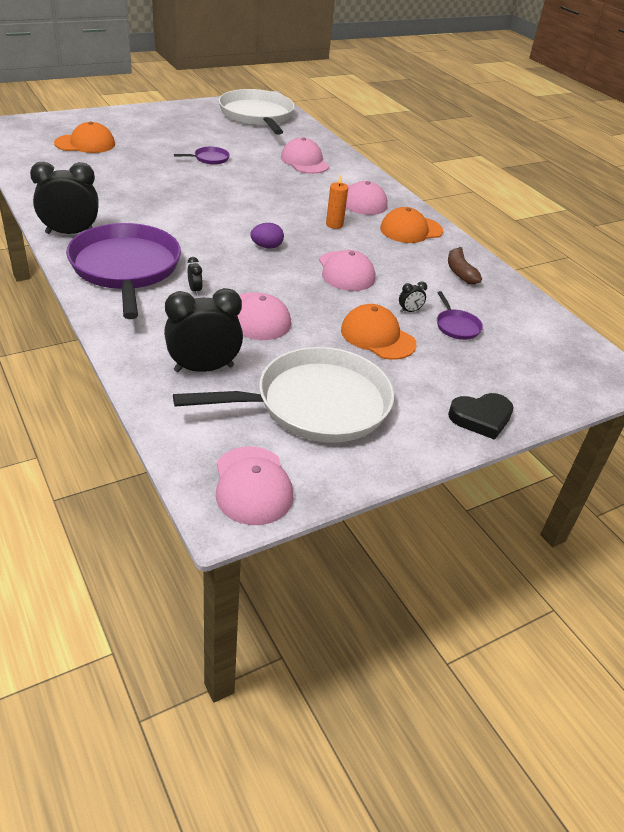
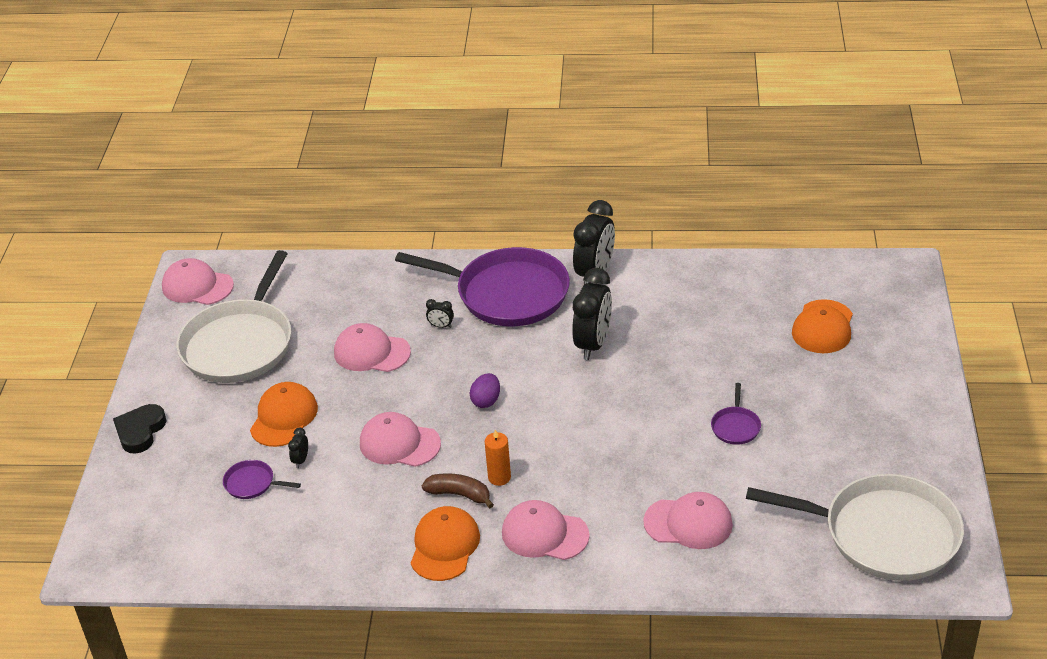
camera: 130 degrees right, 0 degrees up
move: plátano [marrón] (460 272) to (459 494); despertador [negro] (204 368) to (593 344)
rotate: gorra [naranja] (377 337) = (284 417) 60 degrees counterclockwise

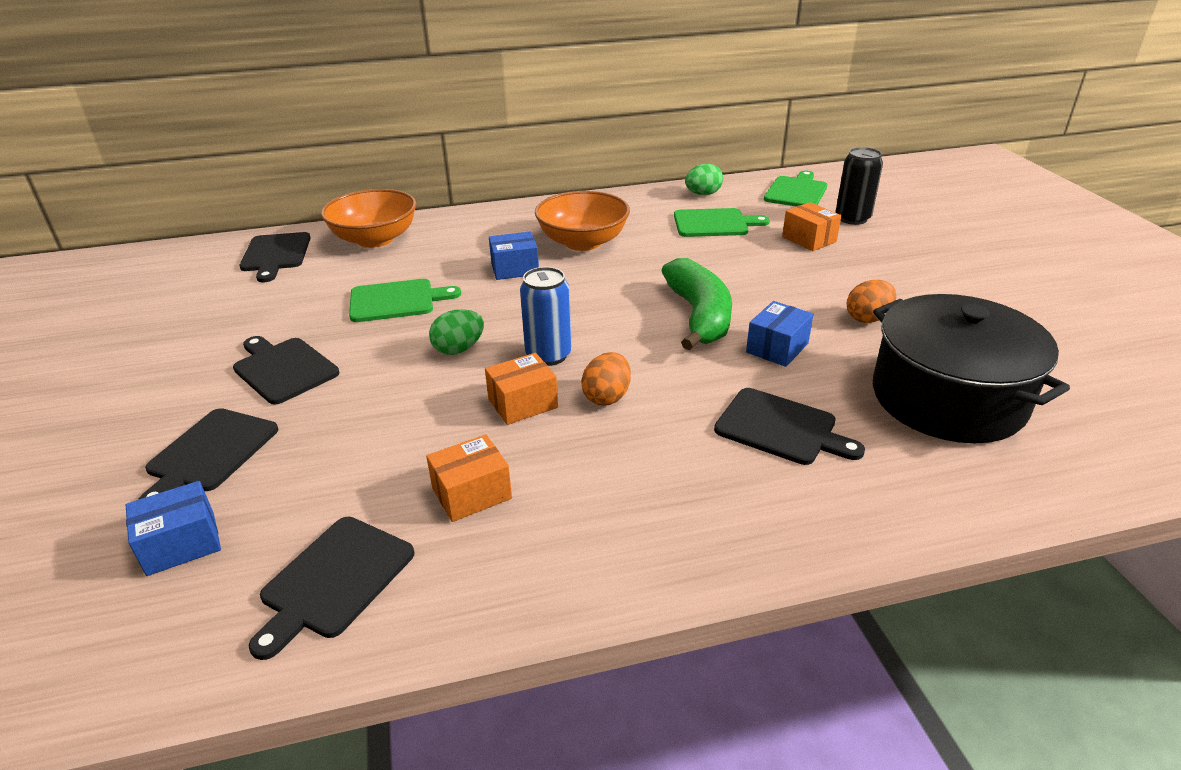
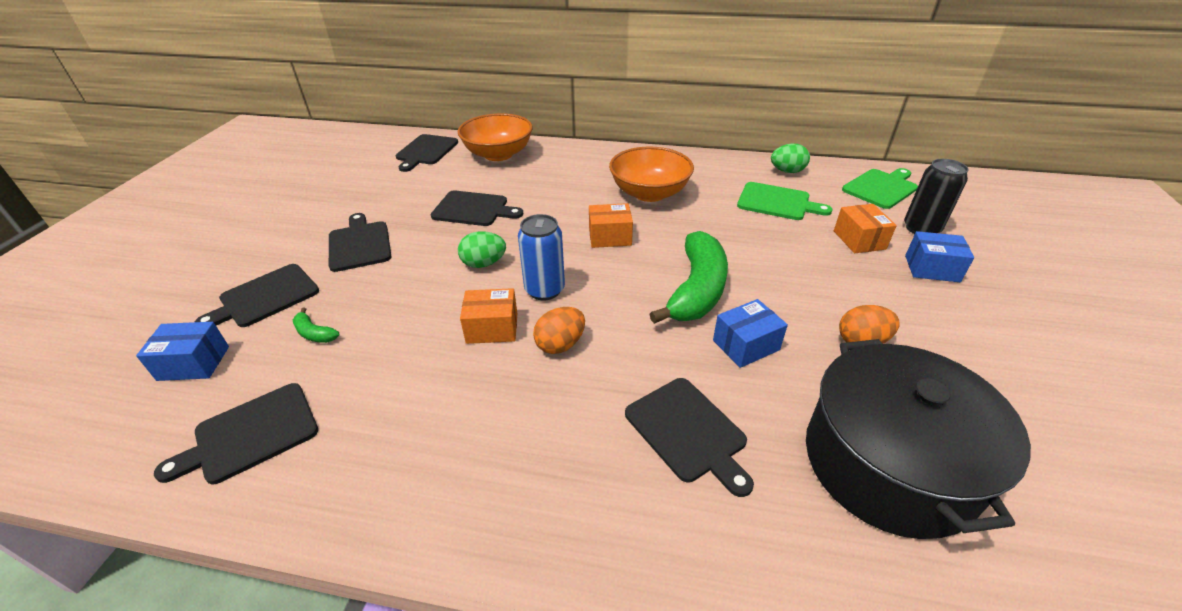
camera: 25 degrees right, 5 degrees up
insert: plátano [verde] (314 333)
move: caja [naranja] (472 493) to (610 237); caja [azul] (515 269) to (931 268)
recolor: tabla de cortar [verde] (396 301) to tabla de cortar [negro] (473 209)

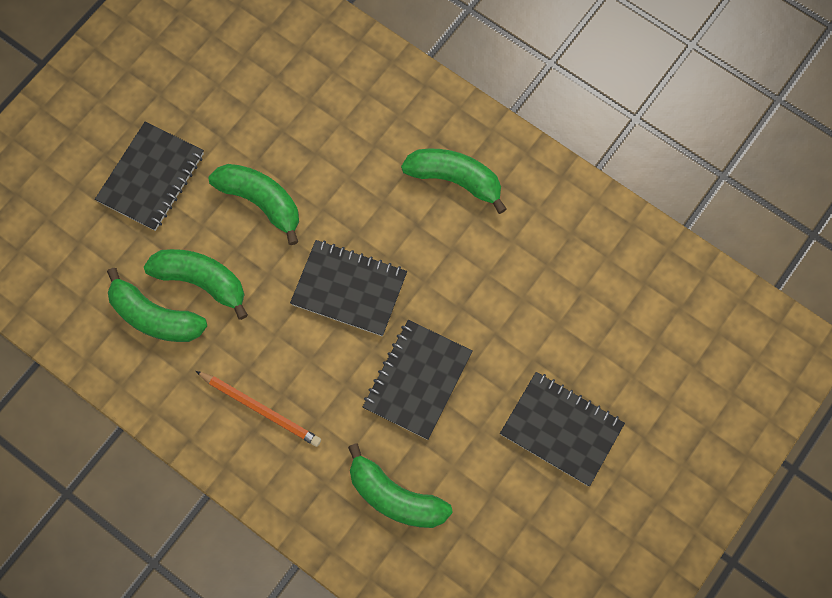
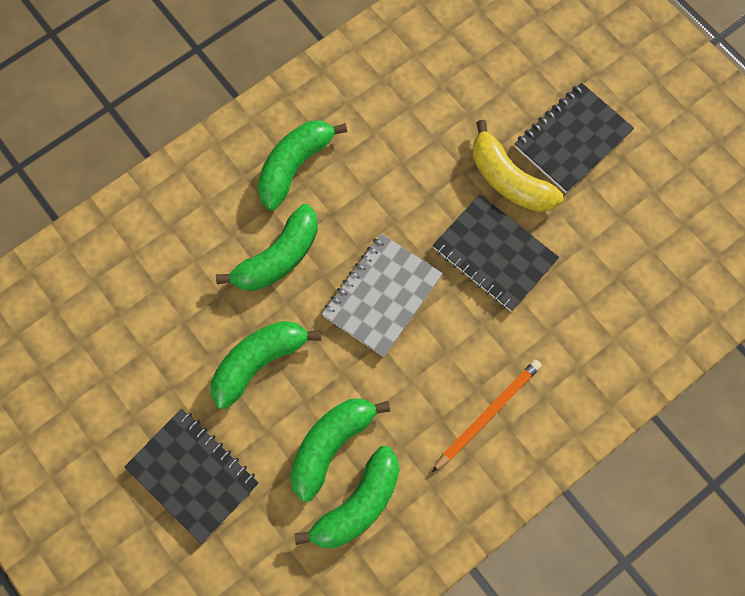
camera: 75 degrees left, 0 degrees up
insert: plátano [amarillo] (509 180)
move: plátano [verde] (395 497) to (278 257)
recolor: cuaderno [negro] (349 289) to cuaderno [gris] (382 296)

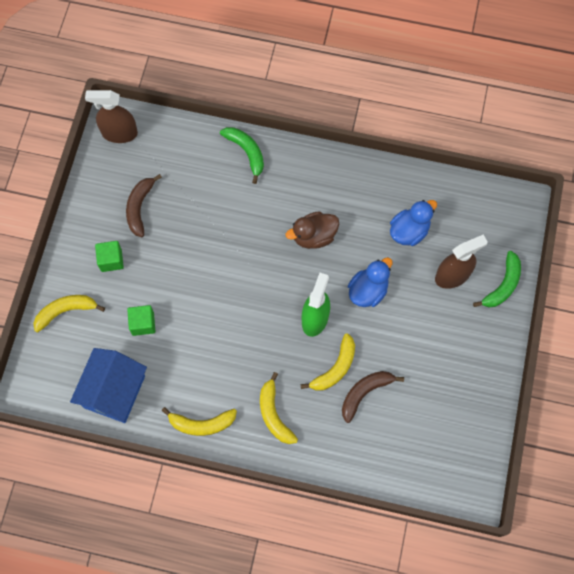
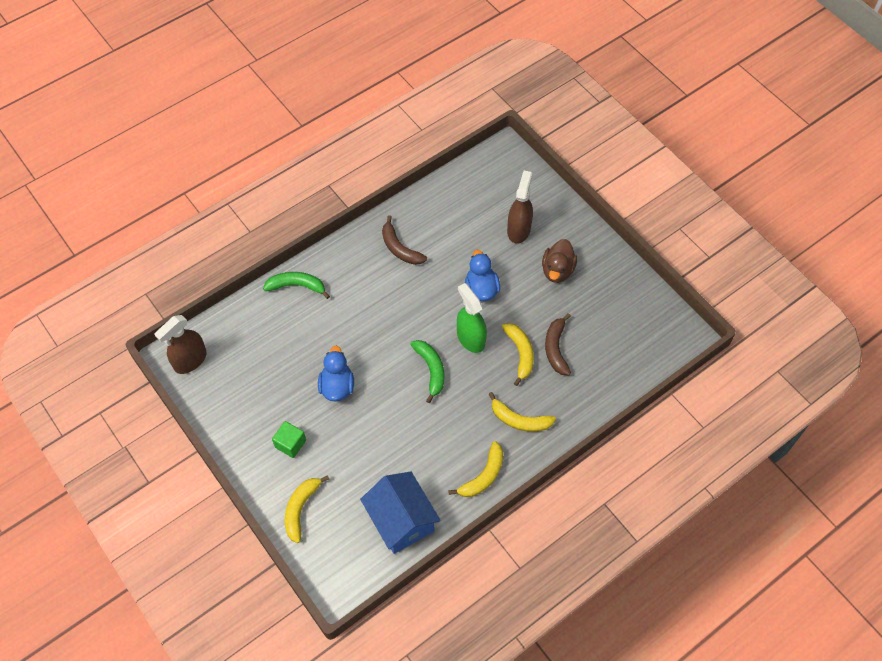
camera: 50 degrees left, 10 degrees down
delete: cubo [verde] (143 323)
move: pato [azul] (409 231) to (337 386); plátano [marrón] (139 208) to (400 248); plátano [verde] (502 285) to (431 370); pato [marrón] (314 236) to (557 270)

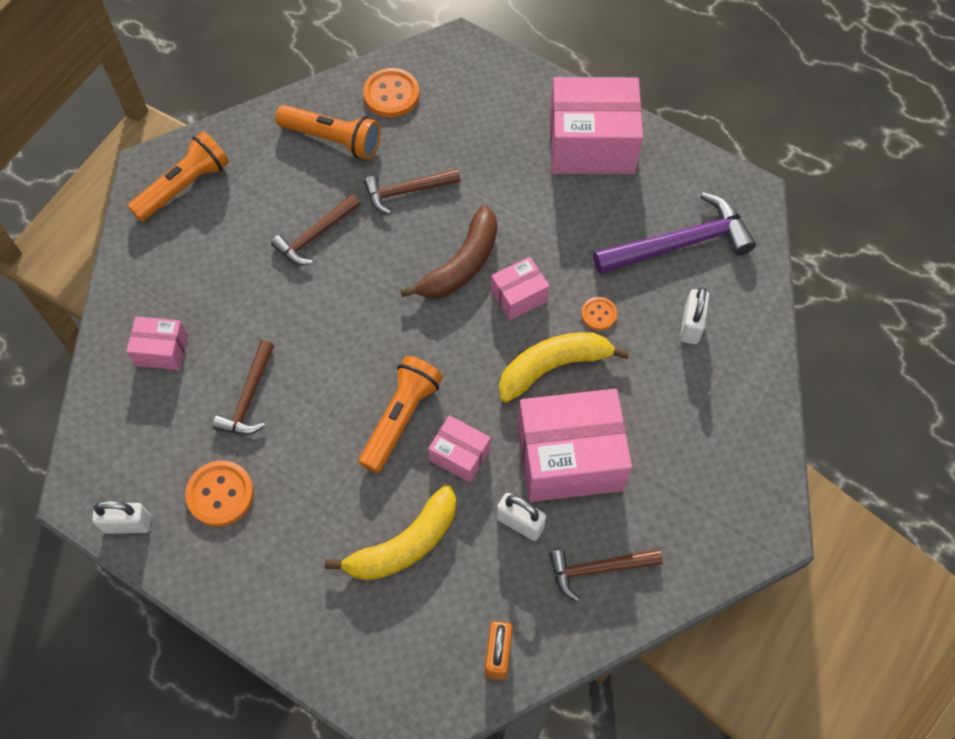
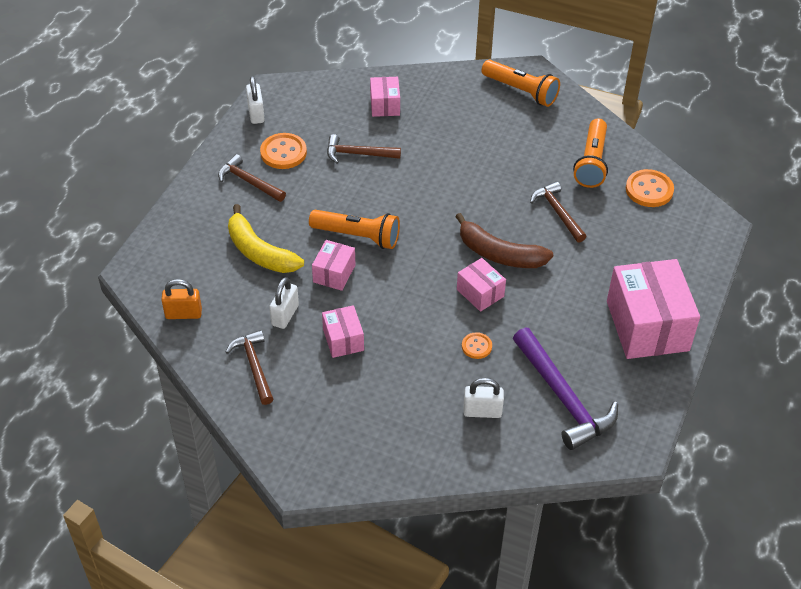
camera: 80 degrees right, 15 degrees down
delete: plátano [amarillo] (553 367)
move: martillo [marrón] (315 236) to (249 182)
resize: caja [rosa] (569 458) = (343 340) x0.50

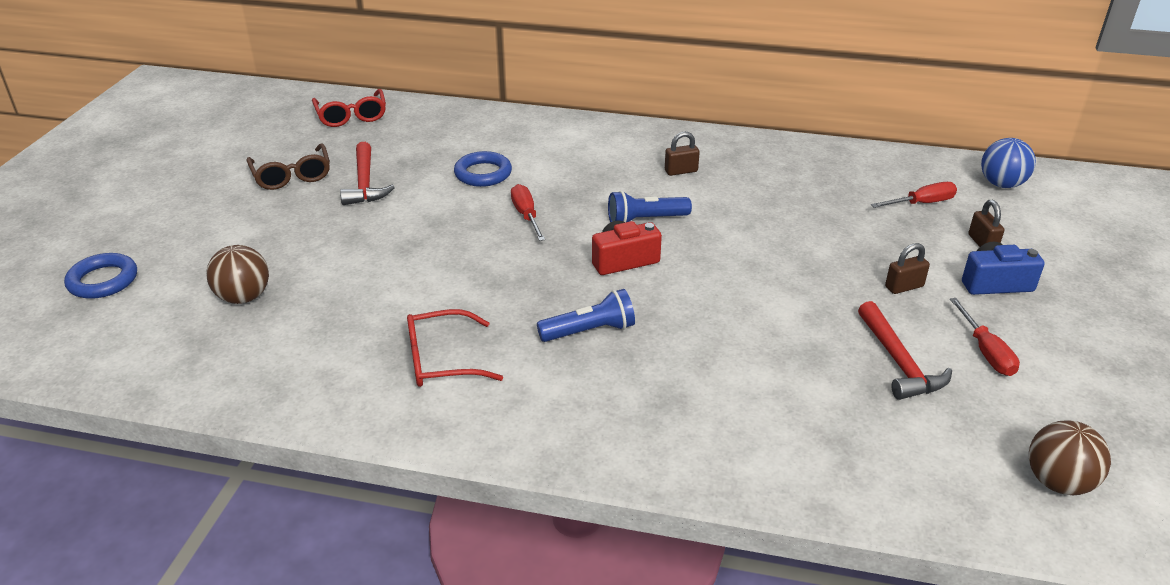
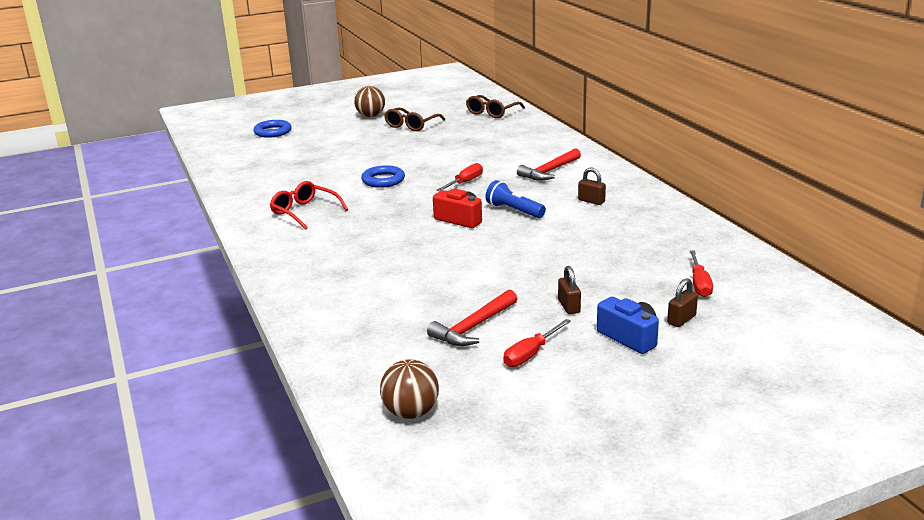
camera: 55 degrees right, 10 degrees down
delete: lámpara de mano [azul] (590 331); pelota [azul] (1001 184)
move: pelota [marrón] (244 297) to (370 116); anillo [azul] (483 173) to (383 180); martillo [rojo] (365 183) to (549 171)
recolor: gafas [rojo] (351 116) to gafas [marrón] (492 112)
rotate: candado [marrón] (904 287) = (569 306) 45 degrees clockwise; destornillador [rojo] (921 203) = (699 284) 60 degrees clockwise

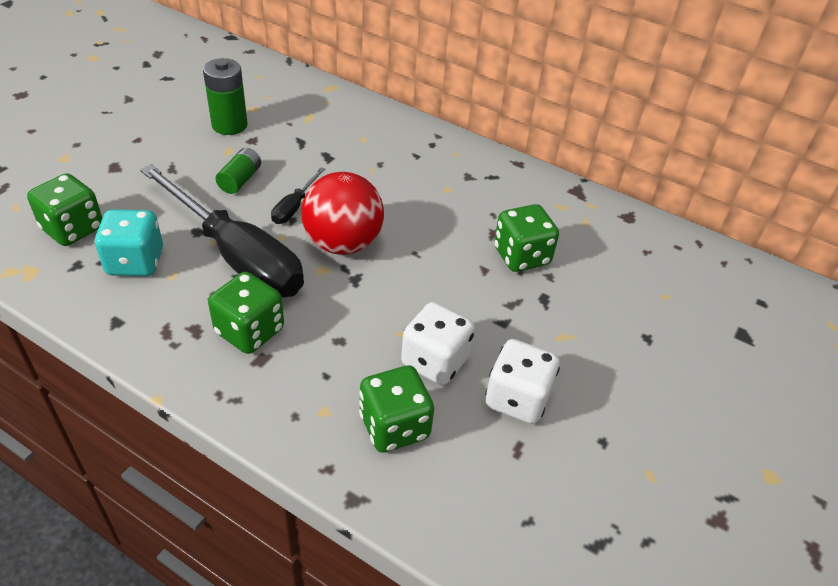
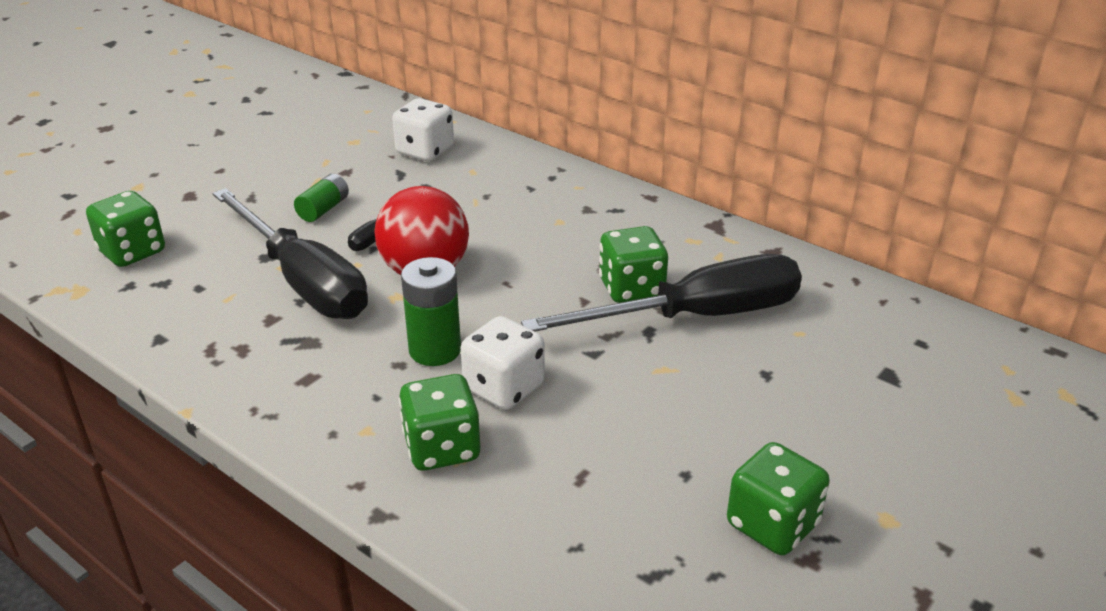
camera: 10 degrees right, 10 degrees down
delete: dado [turquesa] (135 262)
insert: destornillador [negro] (695 317)
move: dado [blanco] (517 399) to (425 151); pila [verde] (229 125) to (435 350); dado [verde] (249 331) to (772 524)

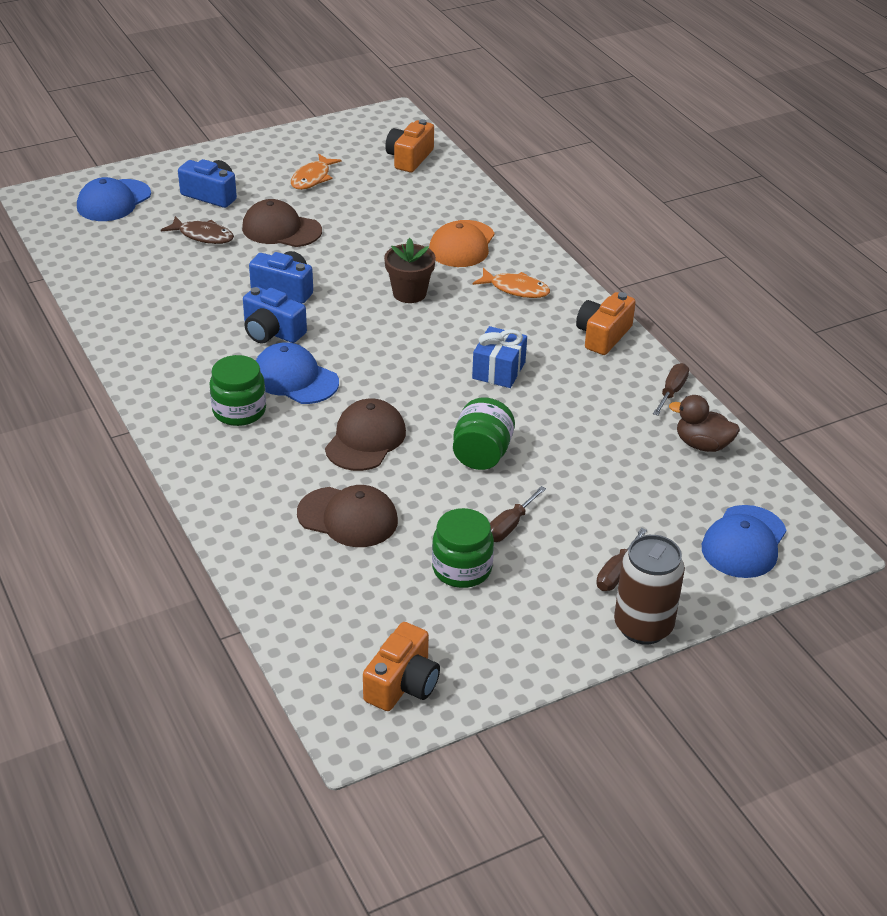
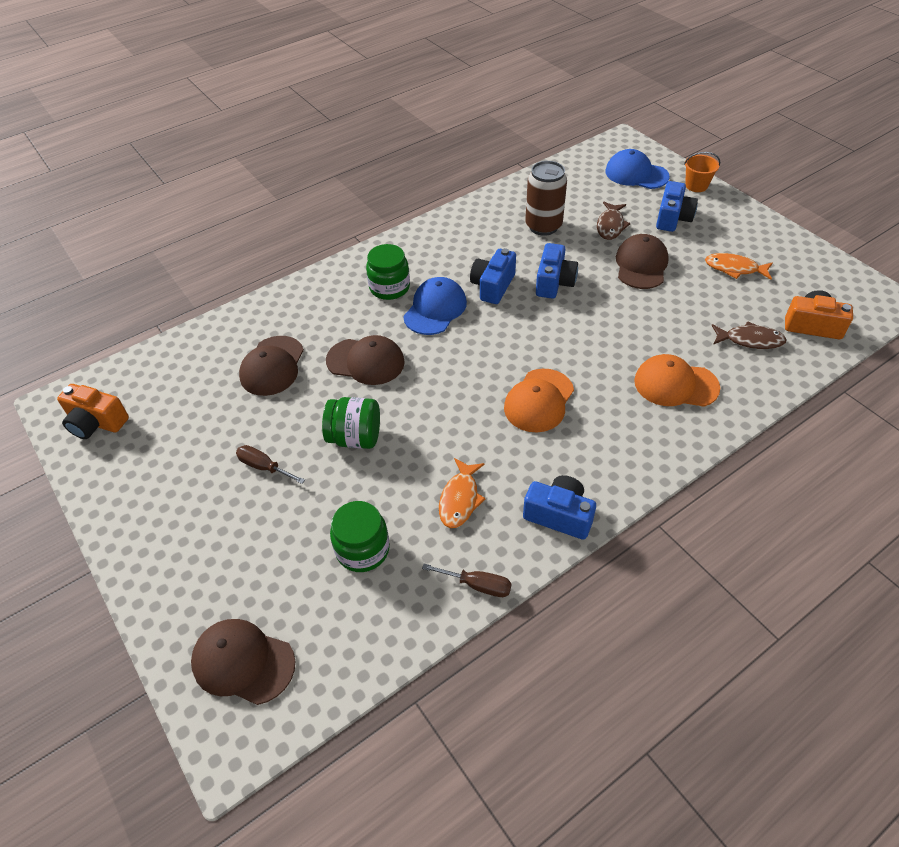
camera: 85 degrees right, 10 degrees up
delete: maceta [marrón] (409 293); regalo [azul] (498 370); destornillador [marrón] (616 572); pato [marrón] (702 444)
insert: gorra [naranja] (539 401); balde [naranja] (696 185); pez [marrón] (750 340)
move: tarro [verde] (462 569) to (362 549); pez [naranja] (516 289) to (460 499); lata [marrón] (643 626) to (543 226)
recolor: gorra [azul] (744 542) to gorra [marrón] (243 662); cámara [naranja] (603 335) to cámara [azul] (559 515)

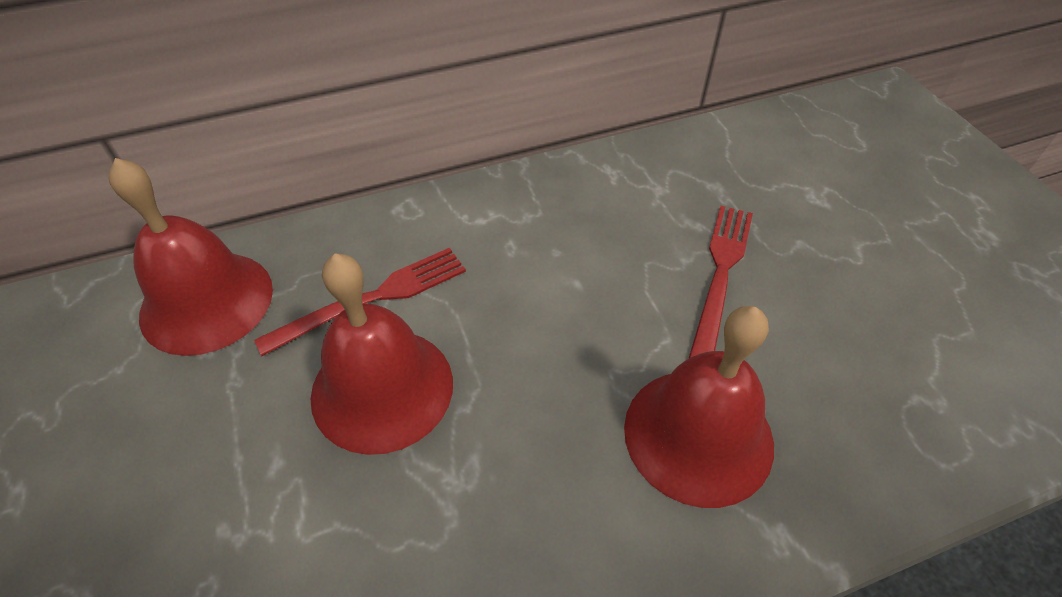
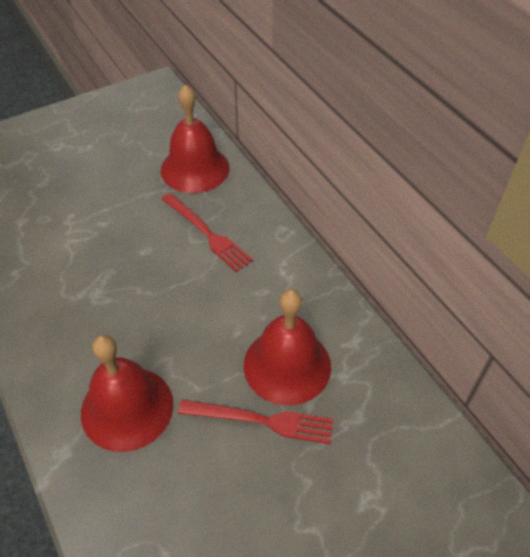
camera: 80 degrees right, 0 degrees up
move: campana [rojo] (382 388) to (287 365)

